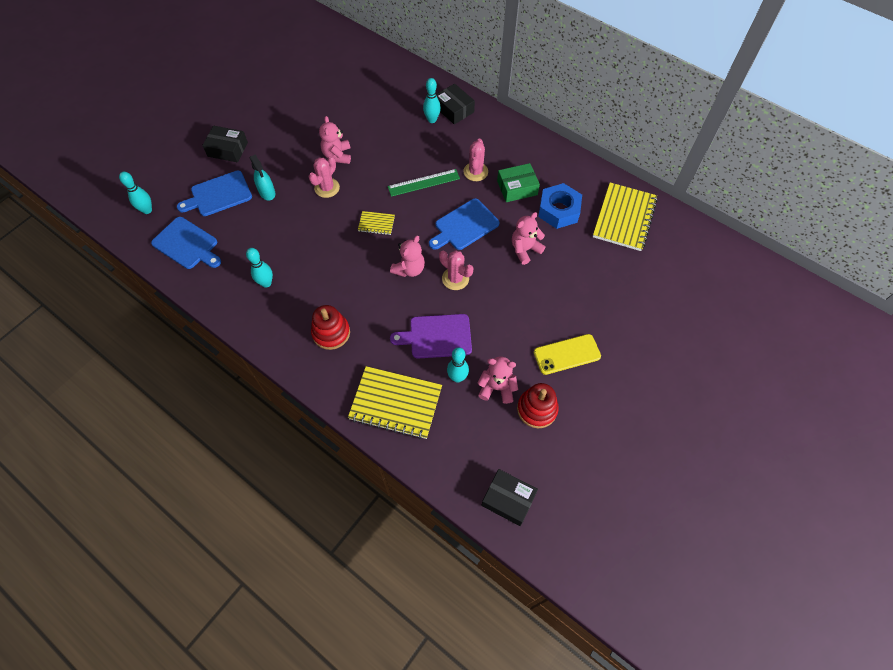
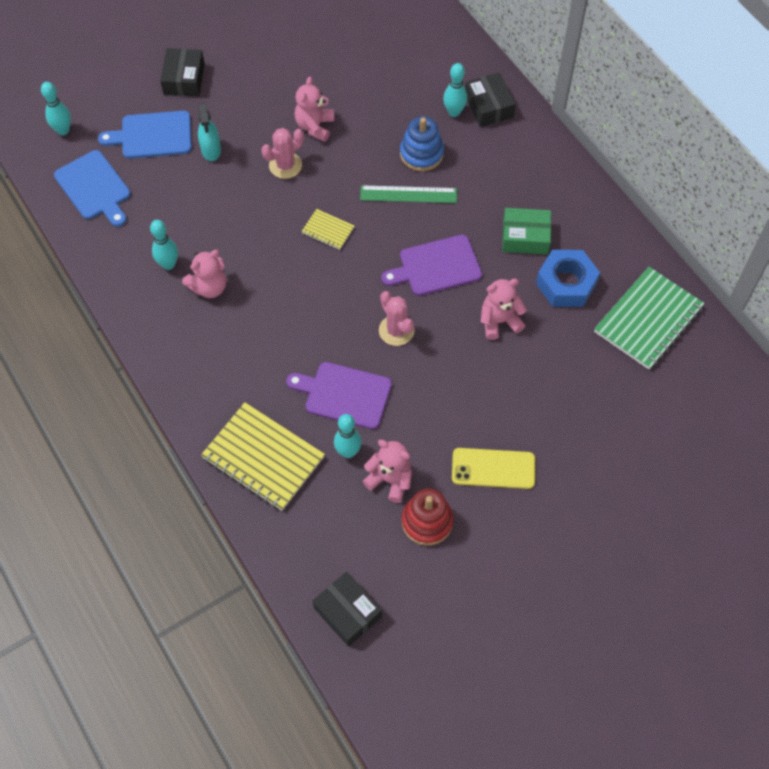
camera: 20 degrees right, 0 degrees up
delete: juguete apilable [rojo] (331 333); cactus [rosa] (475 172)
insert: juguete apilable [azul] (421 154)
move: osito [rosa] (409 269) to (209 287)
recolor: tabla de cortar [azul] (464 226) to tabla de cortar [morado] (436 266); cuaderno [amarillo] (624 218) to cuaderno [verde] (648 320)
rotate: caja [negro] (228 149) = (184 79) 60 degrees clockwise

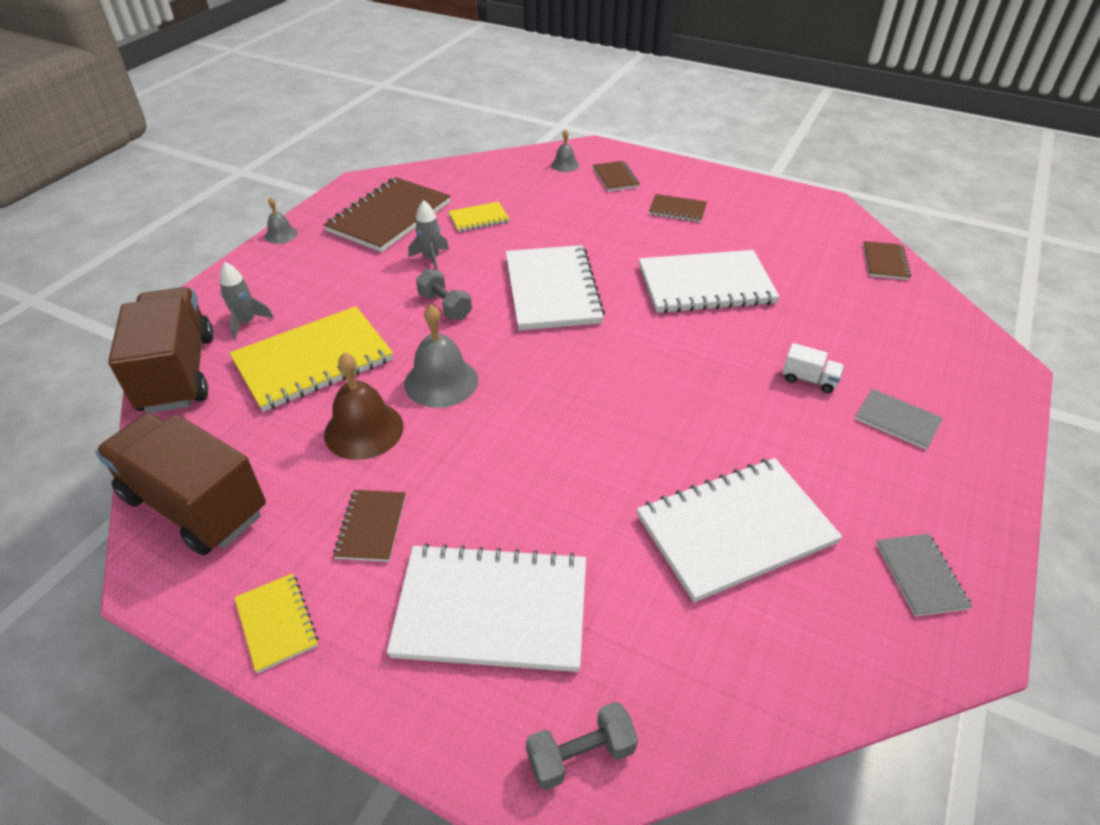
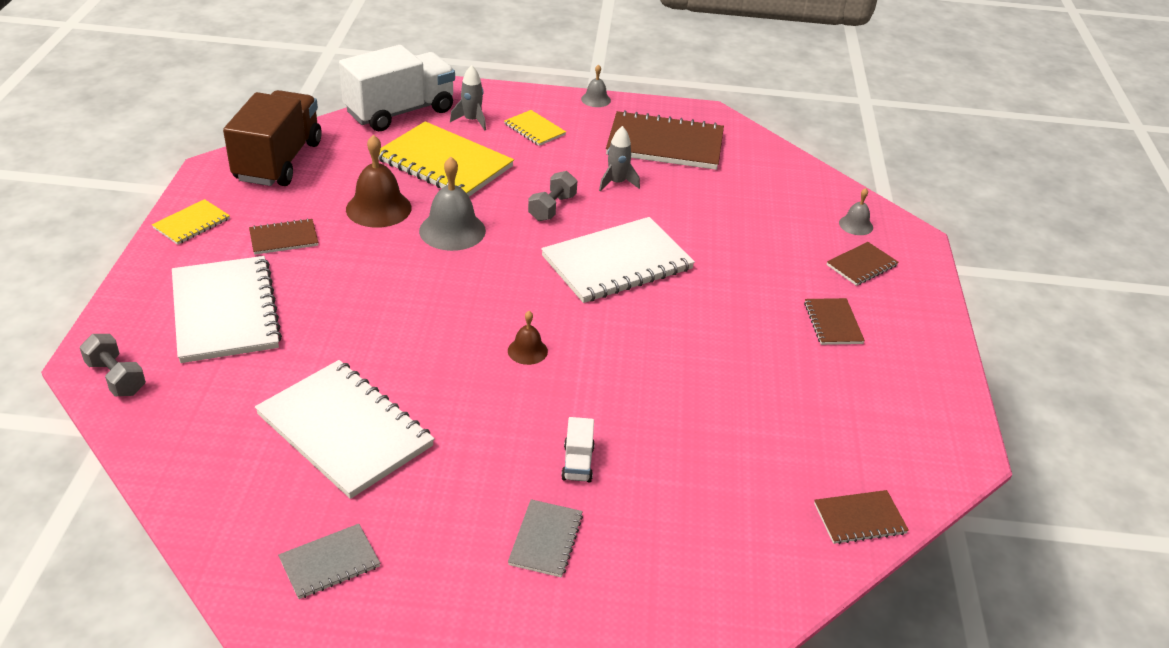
camera: 65 degrees right, 5 degrees down
delete: cuaderno [blanco] (705 285)
insert: campana [marrón] (527 351)
move: cuaderno [amarillo] (479 218) to (534 129)
recolor: camión [marrón] (178 373) to camión [blanco] (400 112)

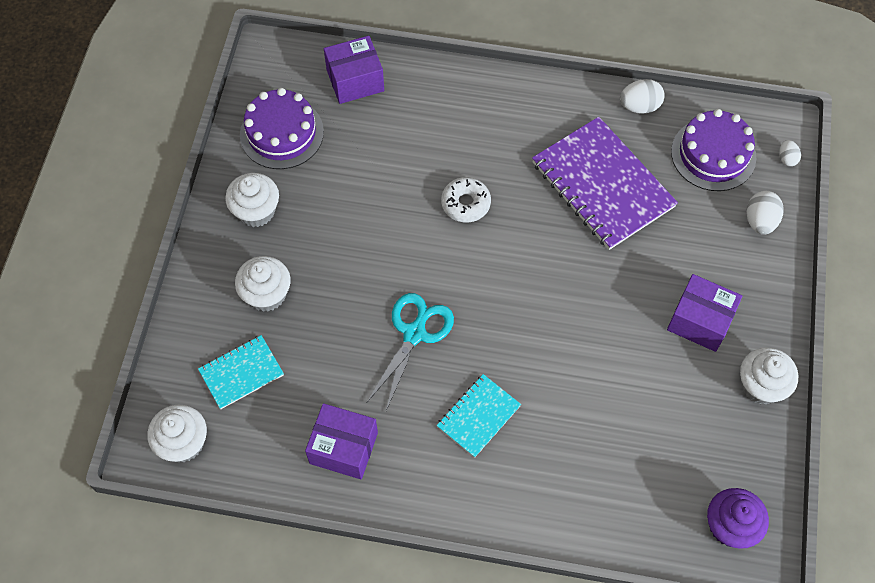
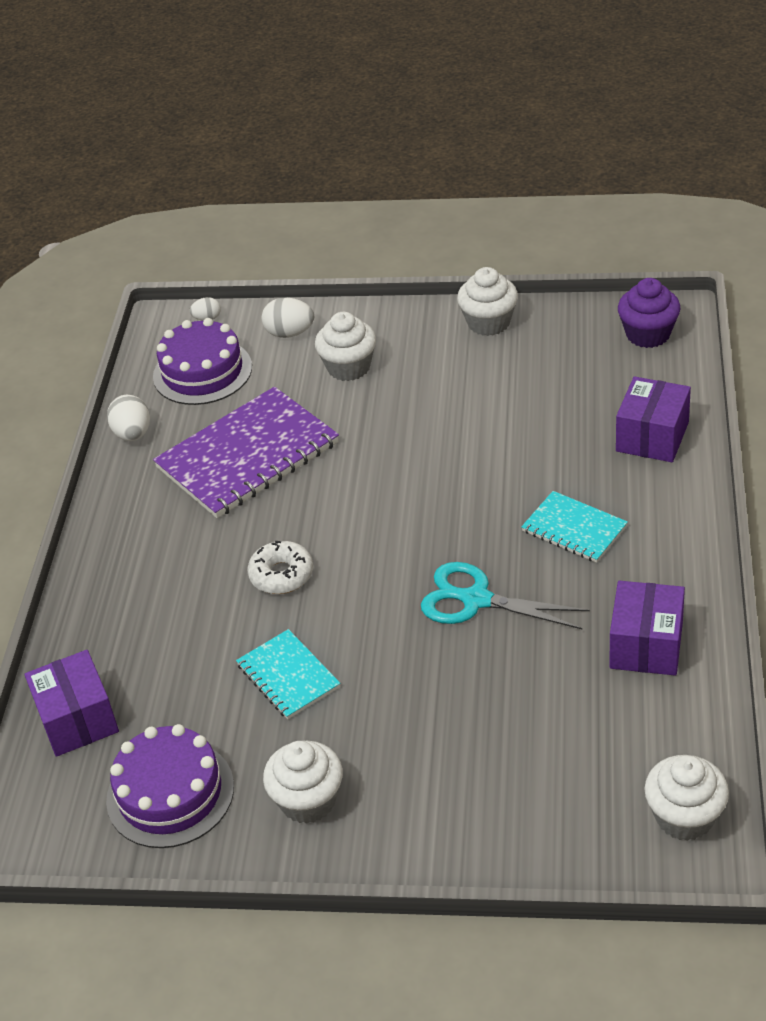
camera: 90 degrees left, 20 degrees down
move: cuaderno [turquesa] (241 373) to (288 676); magdalena [blanco] (266 294) to (349 367); caja [morado] (700 321) to (652 437)

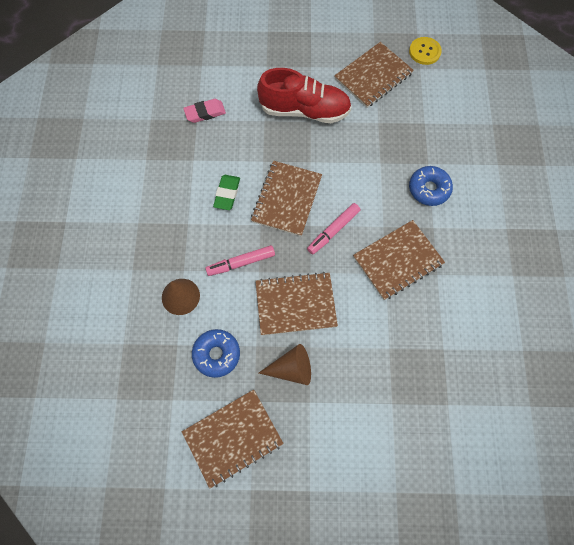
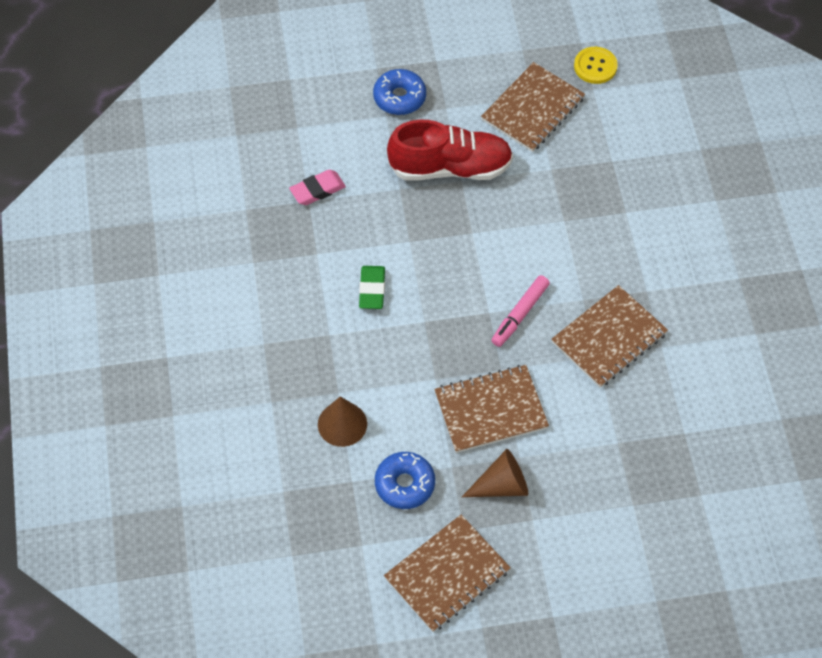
camera: 10 degrees left, 10 degrees down
delete: rotulador [rosa] (241 263); cuaderno [marrón] (287 199)
move: rosquilla [azul] (429 189) to (399 97)

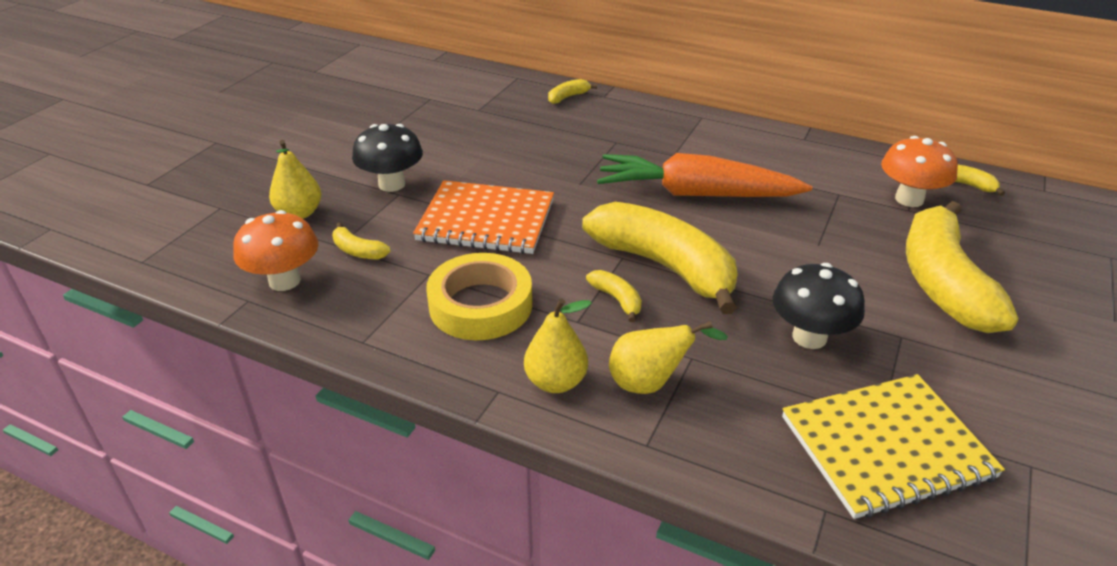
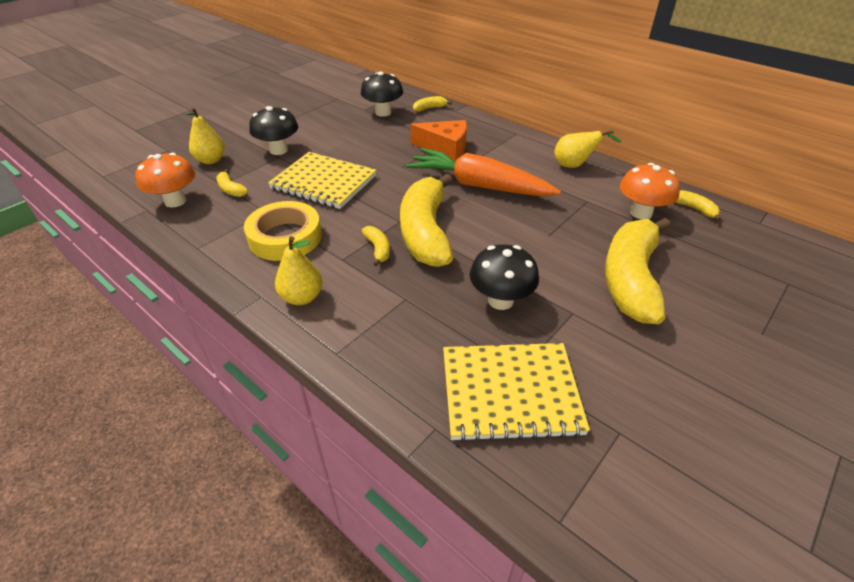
camera: 15 degrees right, 5 degrees up
insert: seta [negro] (383 112); queso [naranja] (445 148)
move: pera [amarillo] (650 383) to (574 166)
recolor: cuaderno [naranja] (486 220) to cuaderno [amarillo] (324 182)
rotate: plátano [amarillo] (664 266) = (425 232) 150 degrees counterclockwise

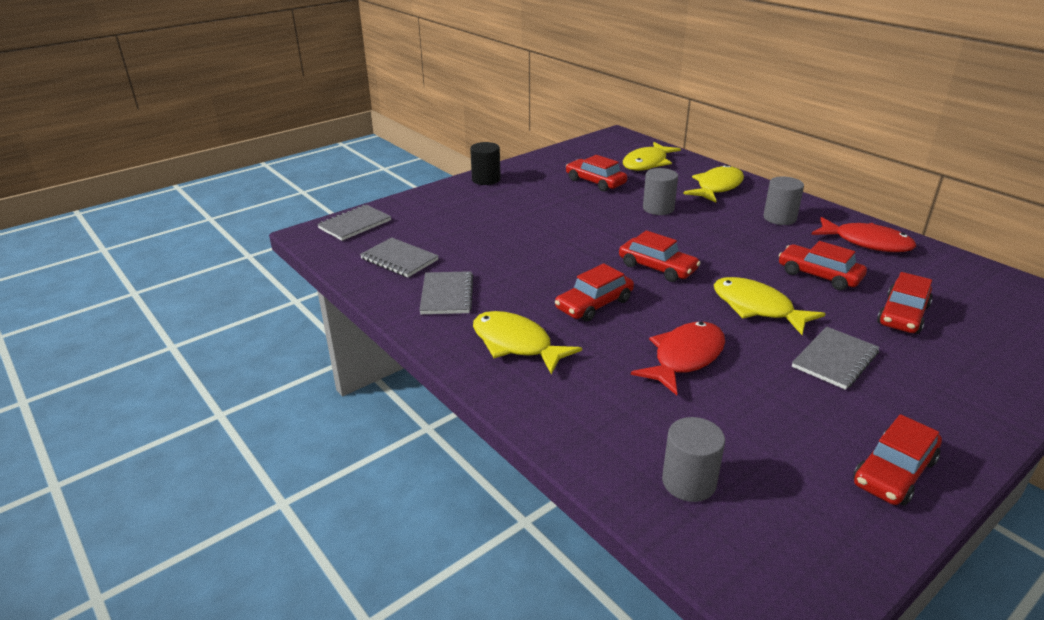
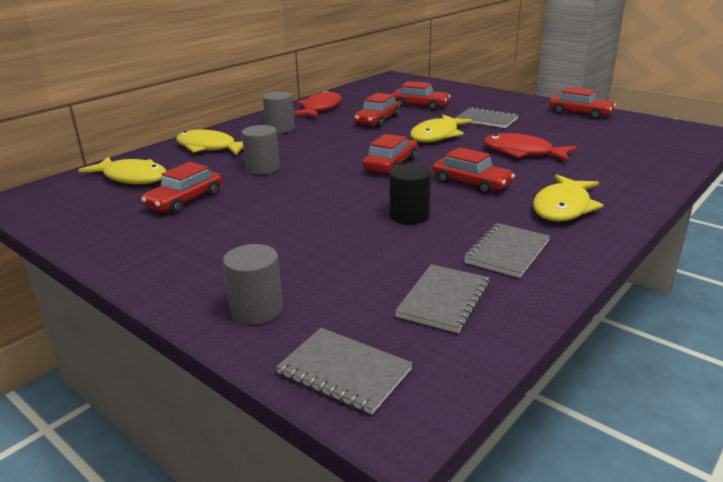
camera: 100 degrees left, 5 degrees down
move: cilindro [gris] (689 482) to (256 310); cilindro [negro] (486 179) to (409 216)
rotate: cuaderno [gris] (446 295) = (507 252) 45 degrees counterclockwise

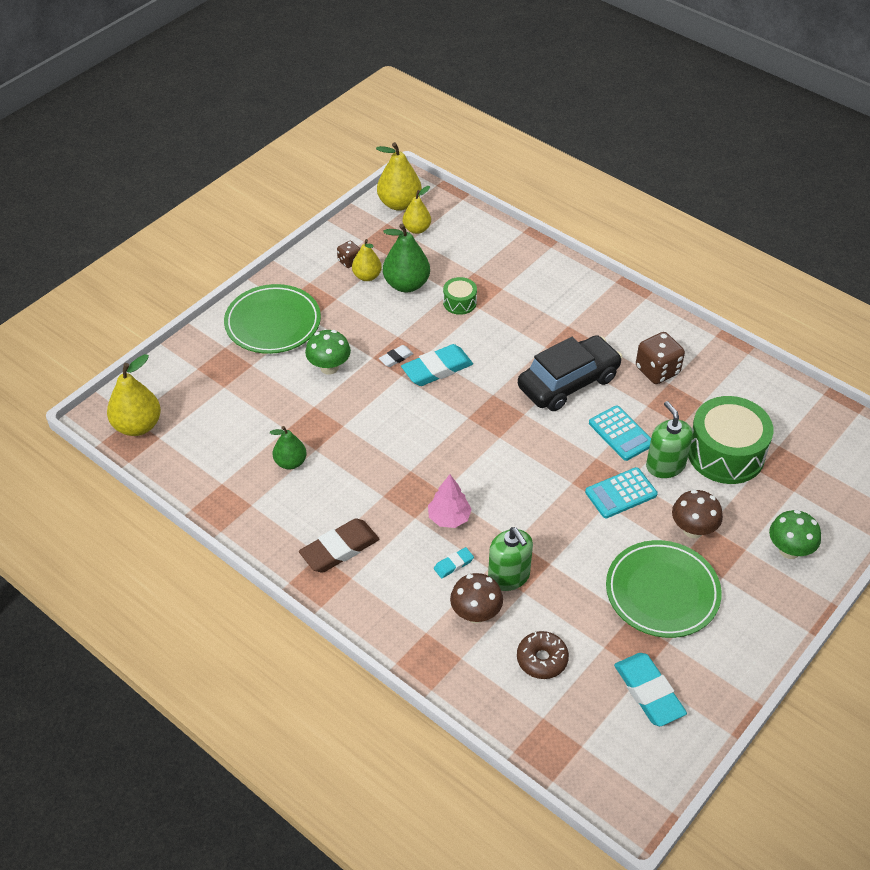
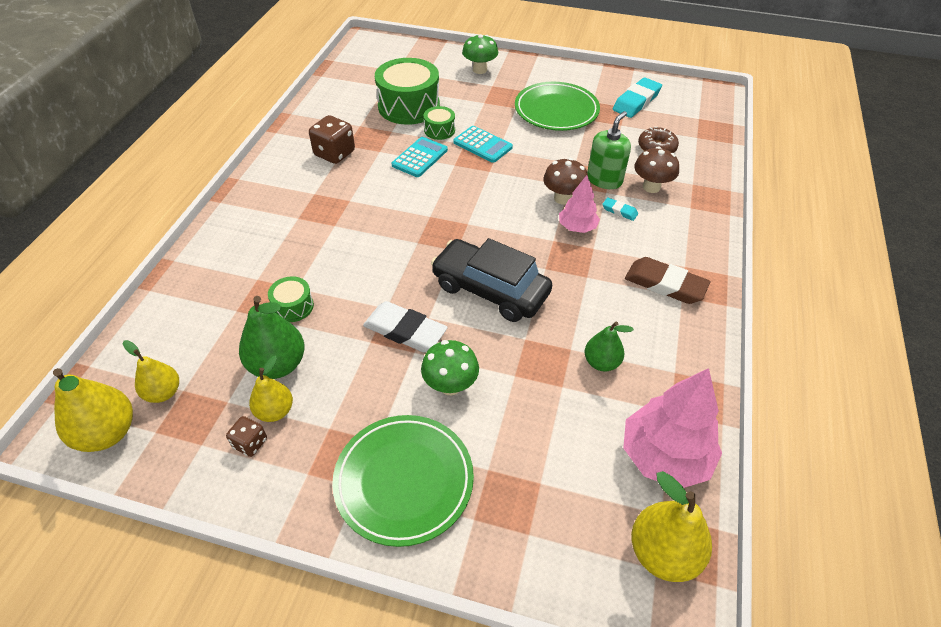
camera: 115 degrees left, 0 degrees up
delete: goma de borrar [turquesa] (437 369)
insert: árbol [rosa] (664 456)
move: coche [negro] (568 382) to (490 290); seta [marrón] (693 530) to (563 198)
replace: dispensador de jabón [verde] (665 465) to tambor [verde] (439 130)
resize: goma de borrar [blanco] (396 358) = (405 330) x2.00

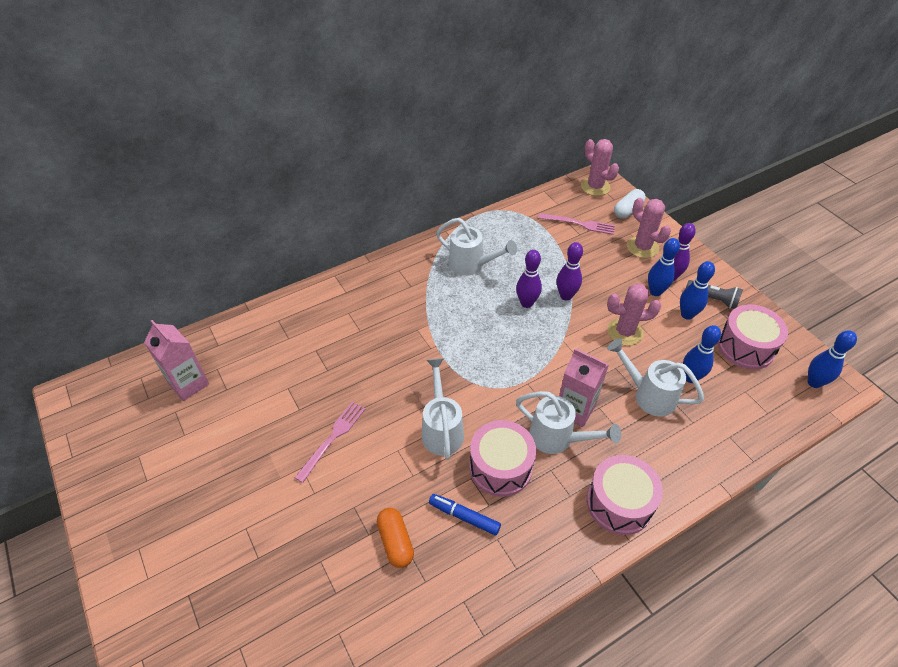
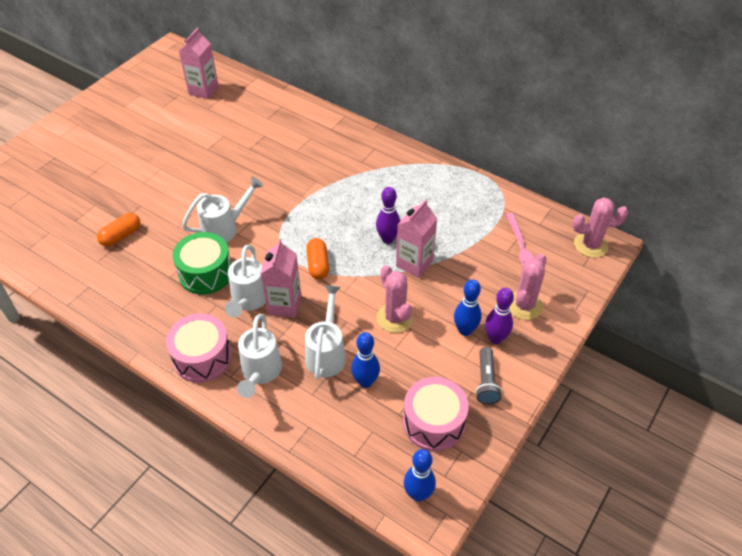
camera: 65 degrees right, 0 degrees up
delete: tenedor [rosa] (333 438); rotulador [azul] (464 516); cápsula [blanco] (627 210); bolo [azul] (687 314)
insert: cápsula [naranja] (318 265)
move: regadera [blanco] (471 265) to (260 372)
replace: bolo [morado] (566 296) to cartón de leche [rosa] (414 263)
recolor: tambor [rosa] (500 467) to tambor [verde] (206 273)
rotate: cactus [rosa] (595 187) = (590 245) 60 degrees clockwise

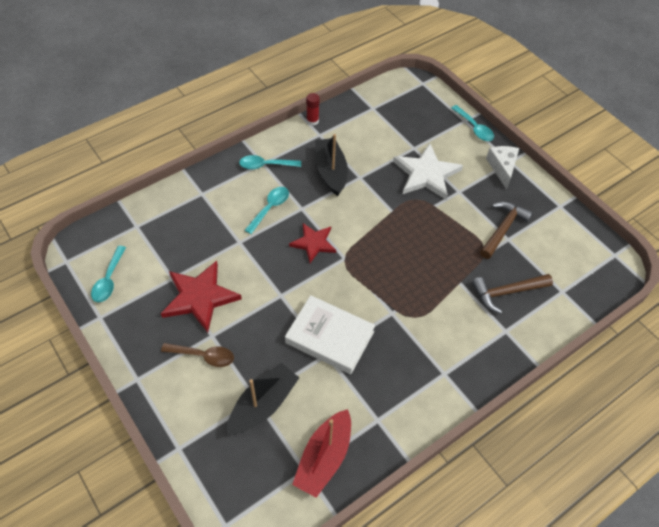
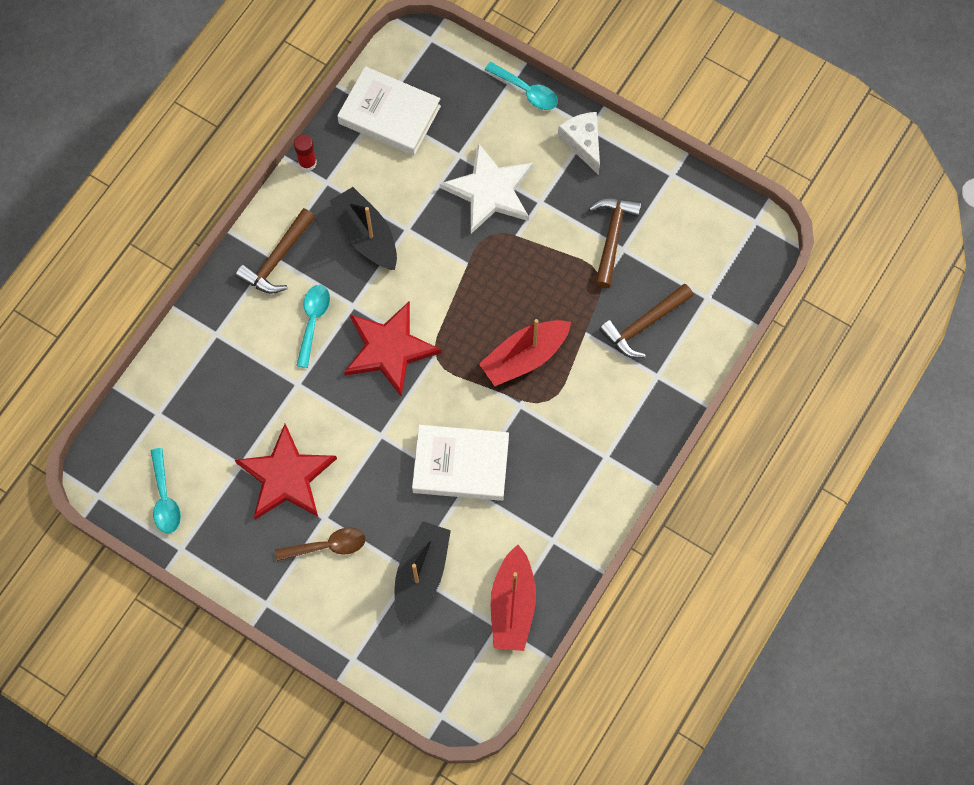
camera: 20 degrees left, 15 degrees up
insert: libro [blanco] (389 114); barco [rojo] (525 357)
replace: cuchara [turquesa] (265 165) to martillo [marrón] (277 259)
resize: estrella [rojo] (313 243) = (389 349) x1.59

